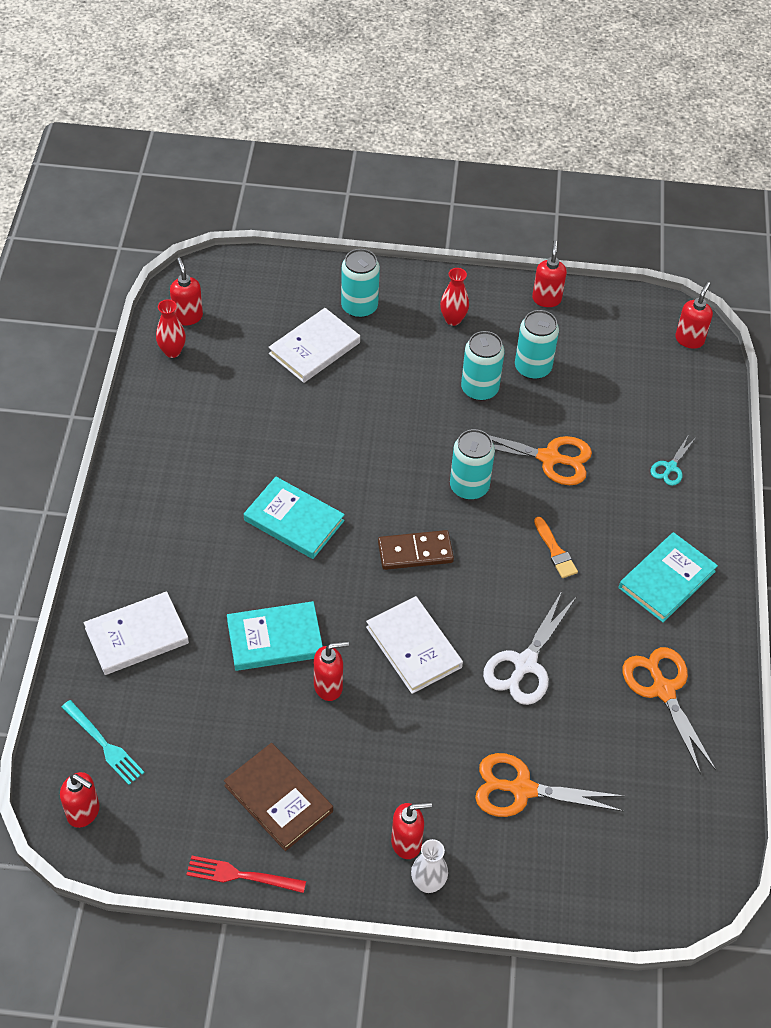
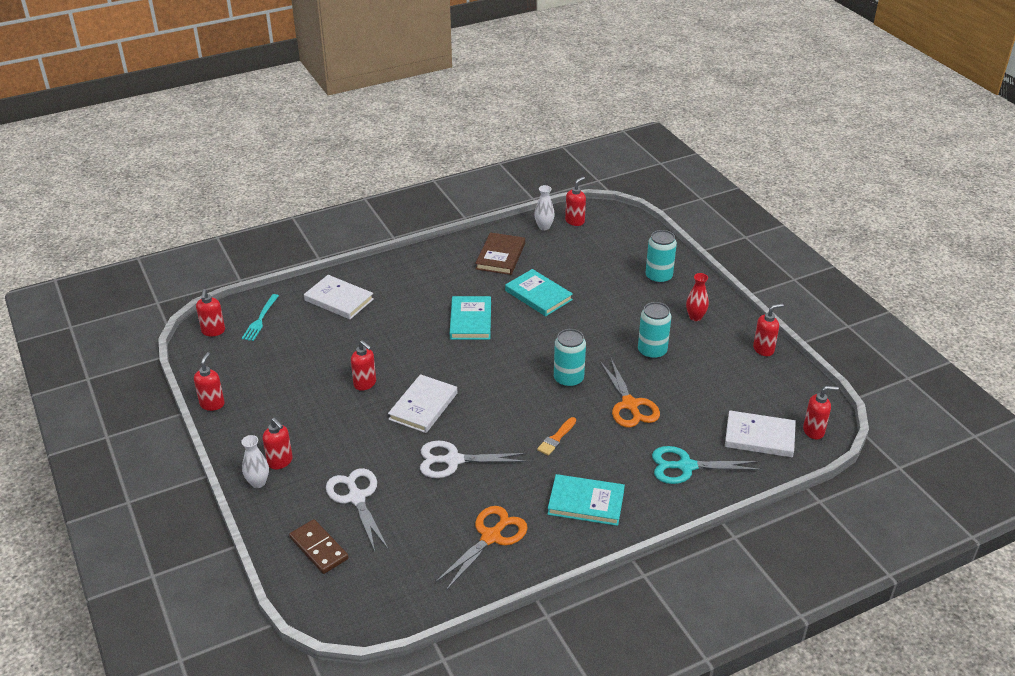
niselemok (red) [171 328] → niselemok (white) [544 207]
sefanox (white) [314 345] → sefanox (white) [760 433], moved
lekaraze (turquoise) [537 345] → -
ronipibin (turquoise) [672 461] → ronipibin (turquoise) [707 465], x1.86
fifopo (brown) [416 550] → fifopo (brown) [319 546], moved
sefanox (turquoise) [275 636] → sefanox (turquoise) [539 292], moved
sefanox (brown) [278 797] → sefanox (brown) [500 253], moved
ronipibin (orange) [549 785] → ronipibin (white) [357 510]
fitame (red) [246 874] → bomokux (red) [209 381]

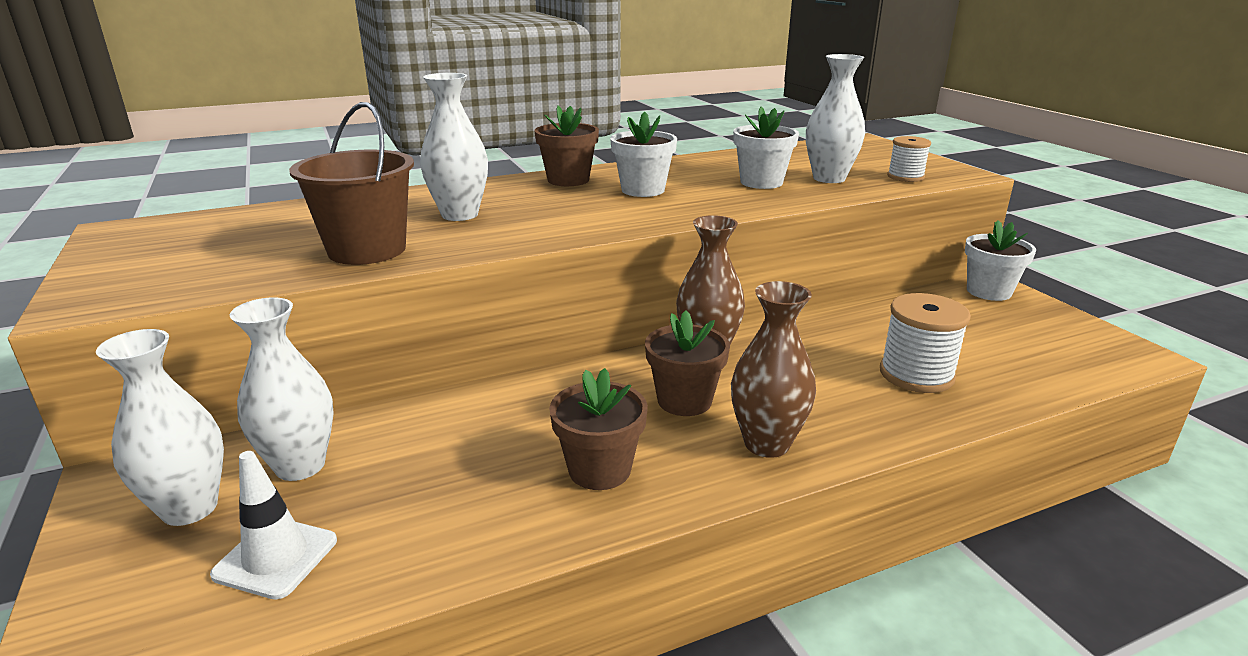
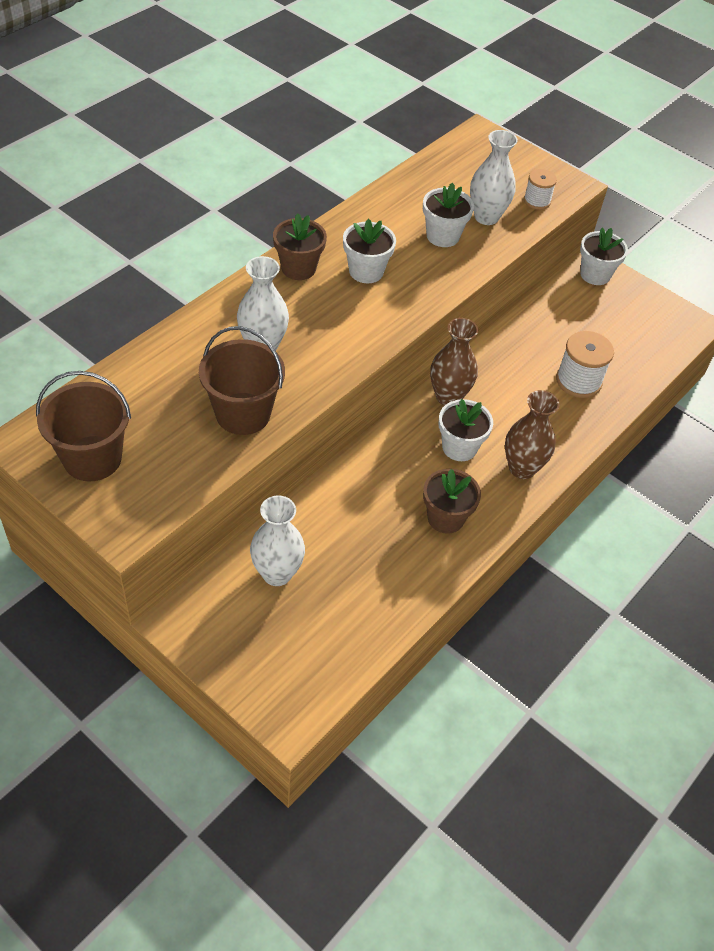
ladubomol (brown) [687 363] → ladubomol (white) [466 430]
niselemok (white) [160 427] → -
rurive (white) [273 525] → -
- → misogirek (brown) [83 426]

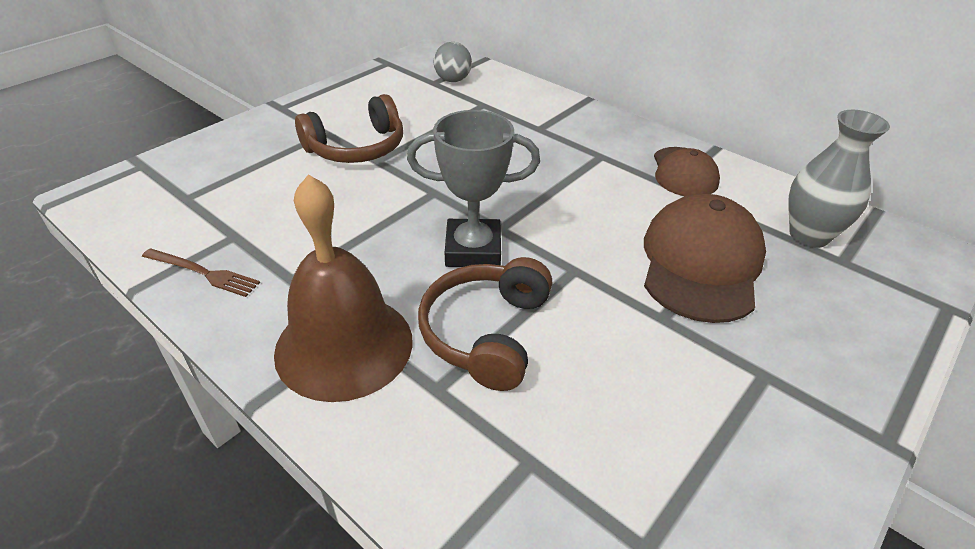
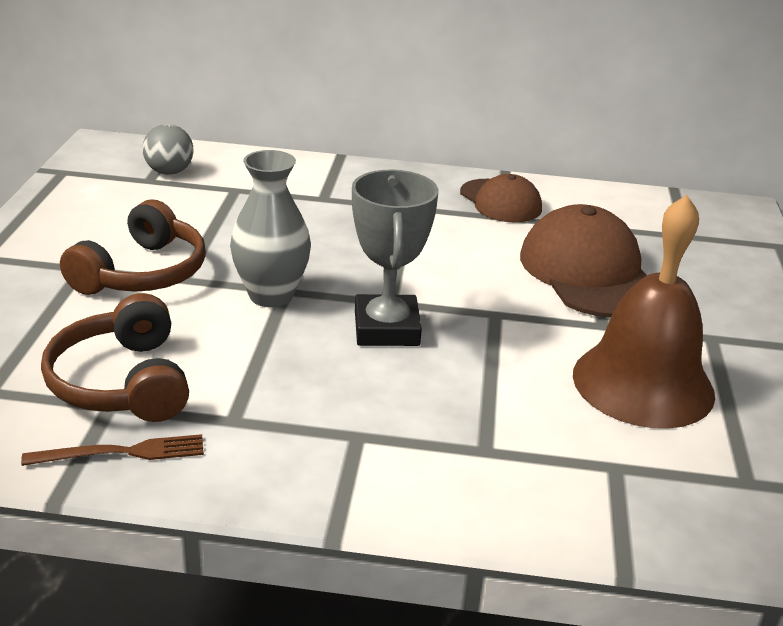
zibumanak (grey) [473 188] → zibumanak (grey) [395 257], 60 degrees counterclockwise
niselemok (grey) [839 179] → niselemok (grey) [270 228], moved
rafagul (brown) [343 288] → rafagul (brown) [644 312], moved
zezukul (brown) [485 324] → zezukul (brown) [115 357], moved

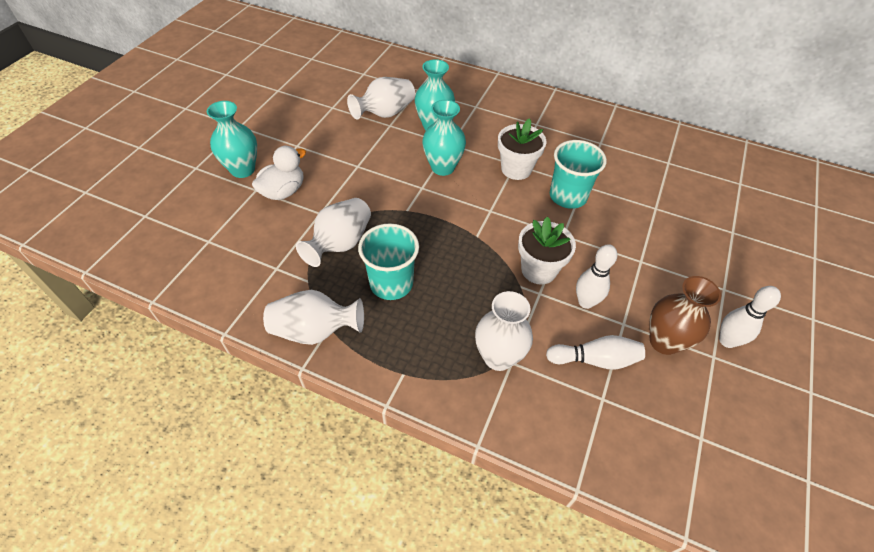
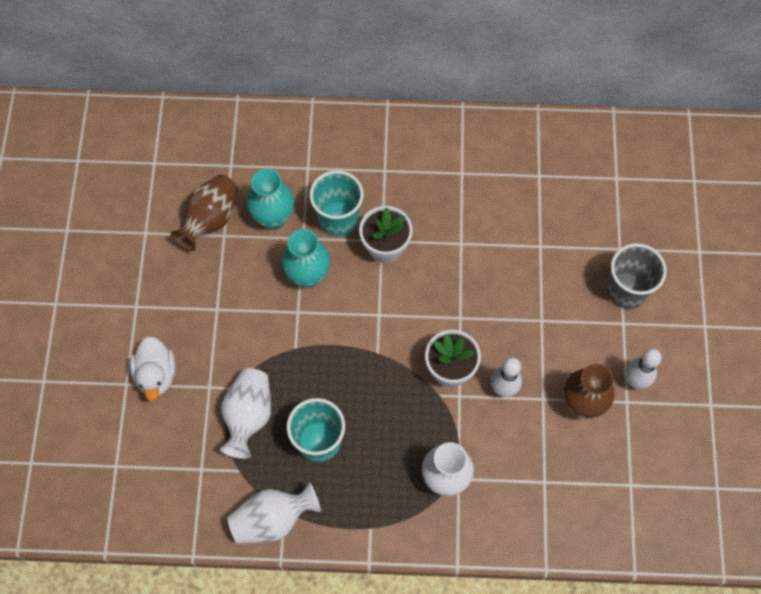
niselemok (white) [381 98] → niselemok (brown) [204 213]
niselemok (turquoise) [232 139] → -
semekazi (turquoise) [578 174] → semekazi (turquoise) [336 203], moved
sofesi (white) [279 173] → sofesi (white) [153 368], 150 degrees clockwise
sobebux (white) [595 352] → -
- → semekazi (grey) [636 276]

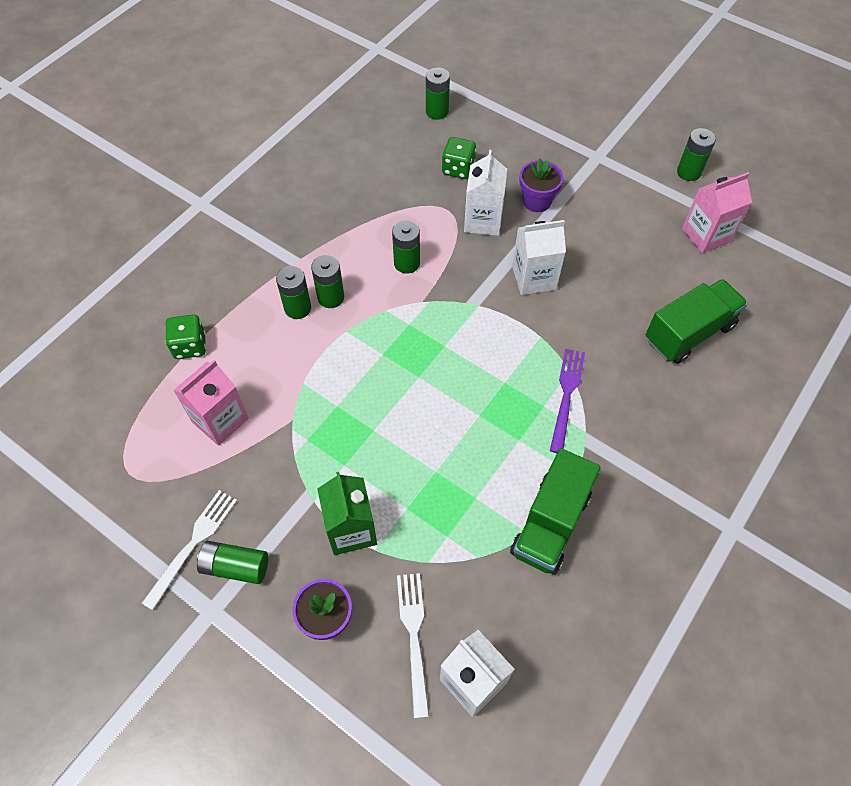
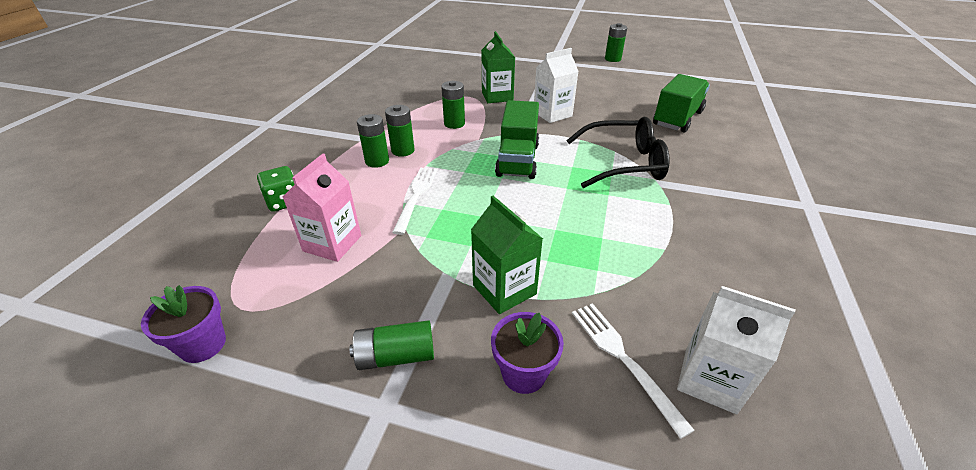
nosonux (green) [438 93] → -
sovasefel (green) [459 158] → -
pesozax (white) [485 193] → pesozax (green) [498 67]
ladubomol (purple) [541 185] → ladubomol (purple) [183 324], moved
pesozax (pink) [717 212] → -
fitame (purple) [567 401] → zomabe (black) [618 152]
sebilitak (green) [555 511] → sebilitak (green) [517 139], moved
fitame (white) [189 550] → fitame (white) [414 201], moved

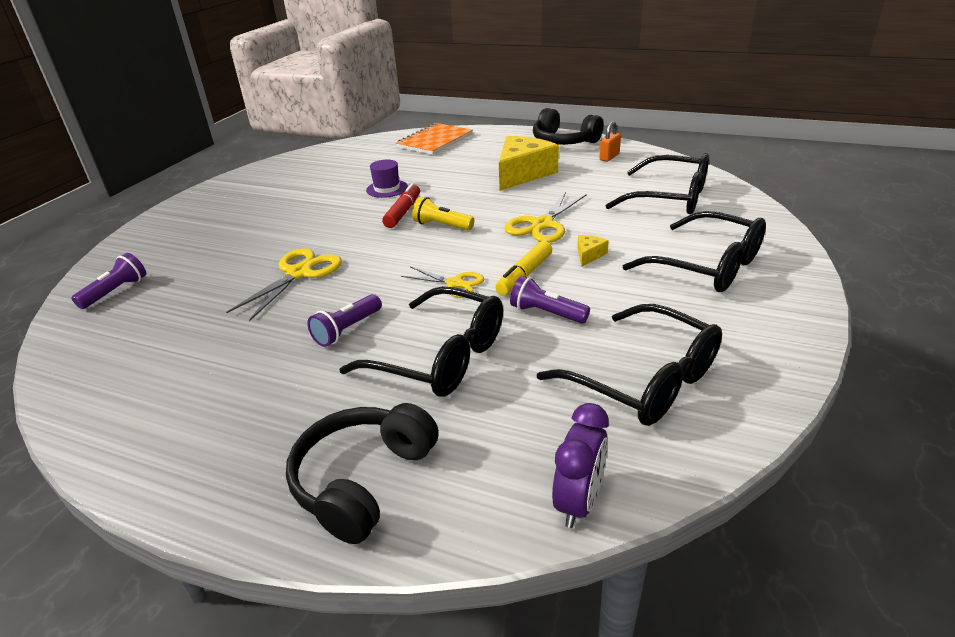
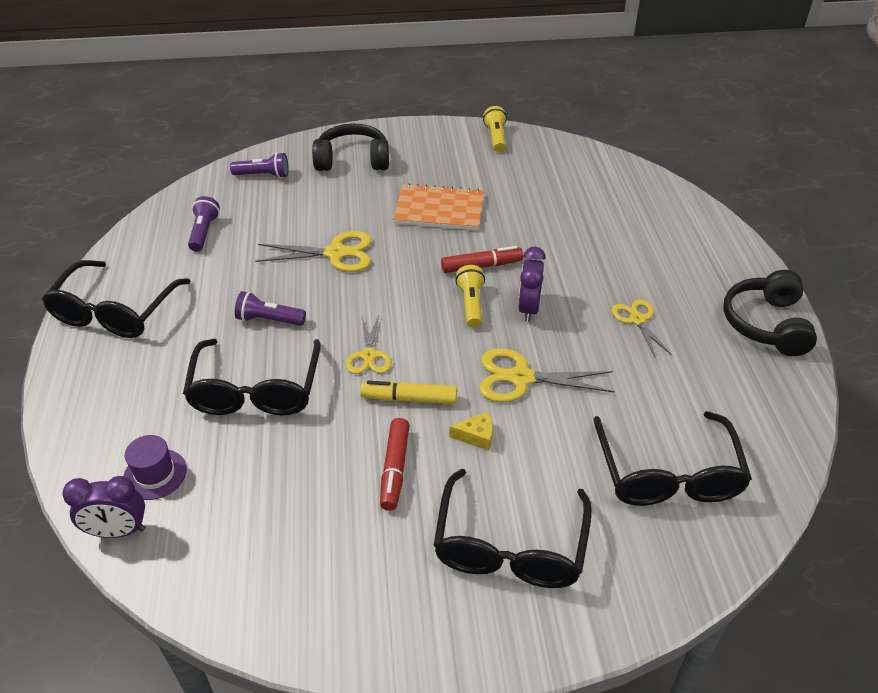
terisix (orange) [610 141] → -
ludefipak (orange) [434 139] → ludefipak (orange) [438 206], moved
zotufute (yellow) [529 163] → ronipibin (yellow) [641 328]
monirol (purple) [387 179] → monirol (purple) [155 467], moved
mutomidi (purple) [550 300] → mutomidi (purple) [204 224], moved
zomabe (black) [629 365] → zomabe (black) [116 299], moved
zezukul (black) [362 473] → zezukul (black) [350 147], moved
- → mutomidi (yellow) [495 129]
- → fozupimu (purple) [532 284]
- → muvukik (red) [395 464]

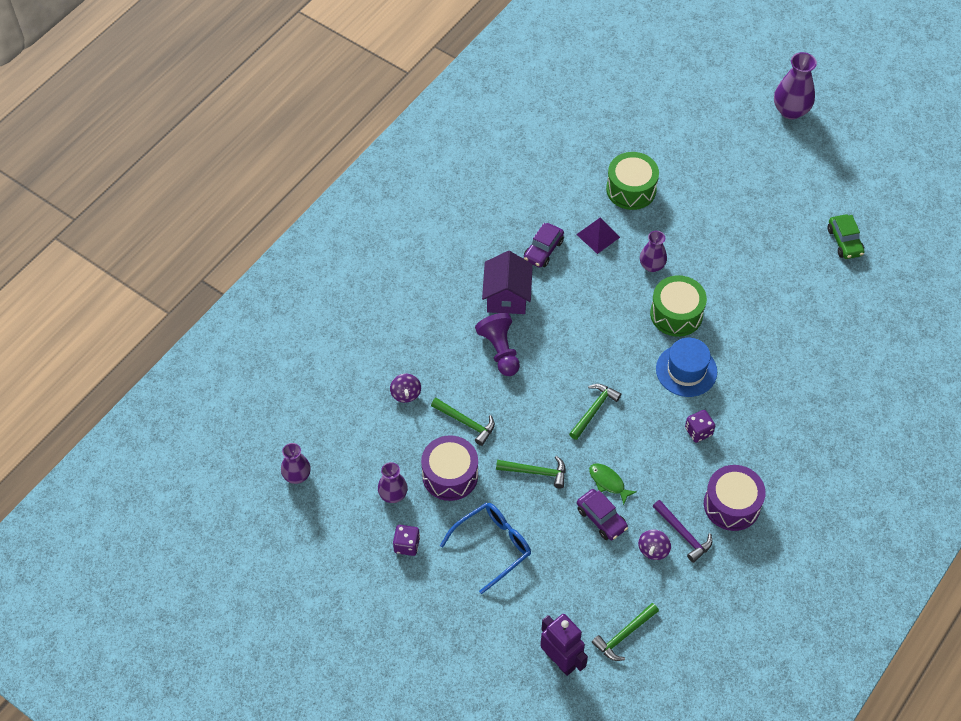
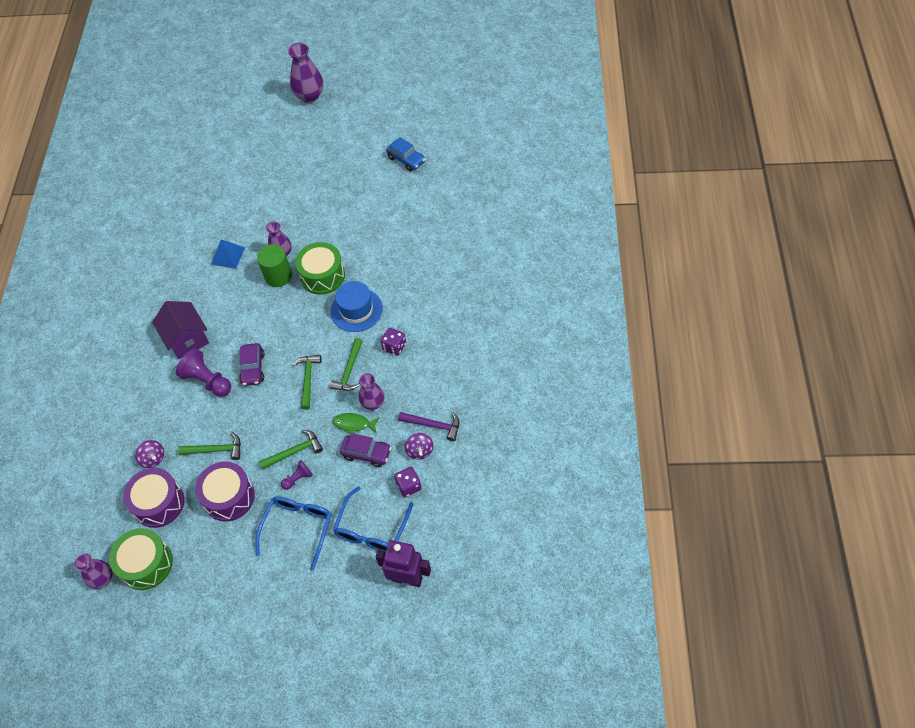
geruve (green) [632 181] → geruve (green) [141 559], moved
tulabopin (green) [846 236] → tulabopin (blue) [405 154]
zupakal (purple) [598 236] → zupakal (blue) [228 254]
tulabopin (purple) [544 245] → tulabopin (purple) [251 364], moved
niselemok (purple) [393 482] → niselemok (purple) [372 391], moved
geruve (purple) [735 498] → geruve (purple) [154 498], moved
sovasefel (purple) [406 540] → sovasefel (purple) [408 482], moved
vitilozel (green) [625 632] → vitilozel (green) [346 364], moved
- → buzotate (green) [274 265]
- → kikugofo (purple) [297 475]
- → zomabe (blue) [373 519]

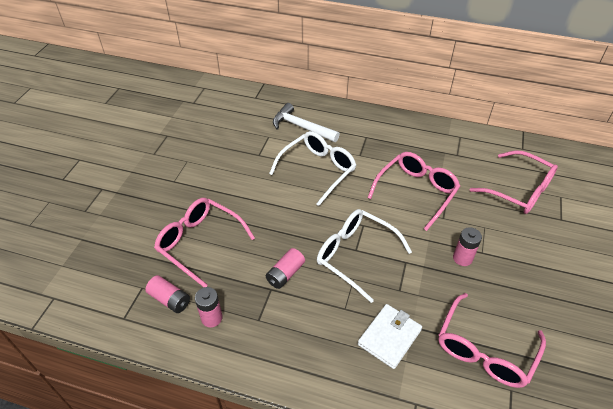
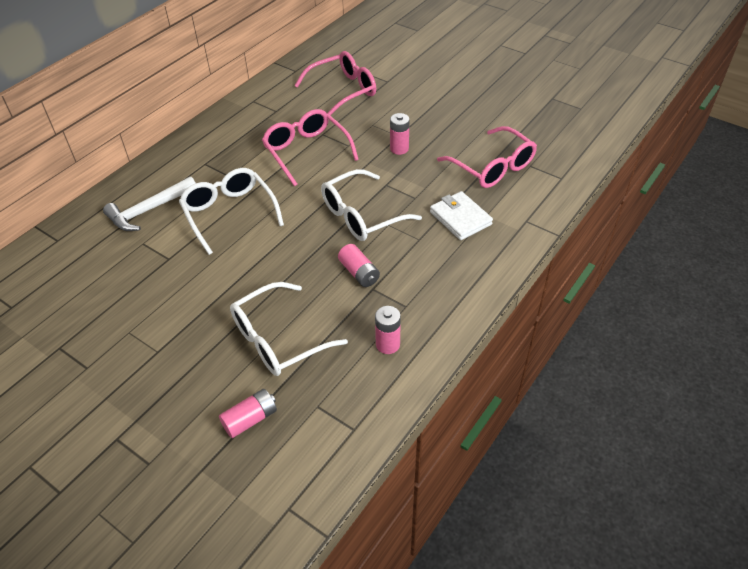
zomabe (pink) [204 242] → zomabe (white) [289 329]
nosonux (pink) [167 294] → nosonux (pink) [248 413], moved

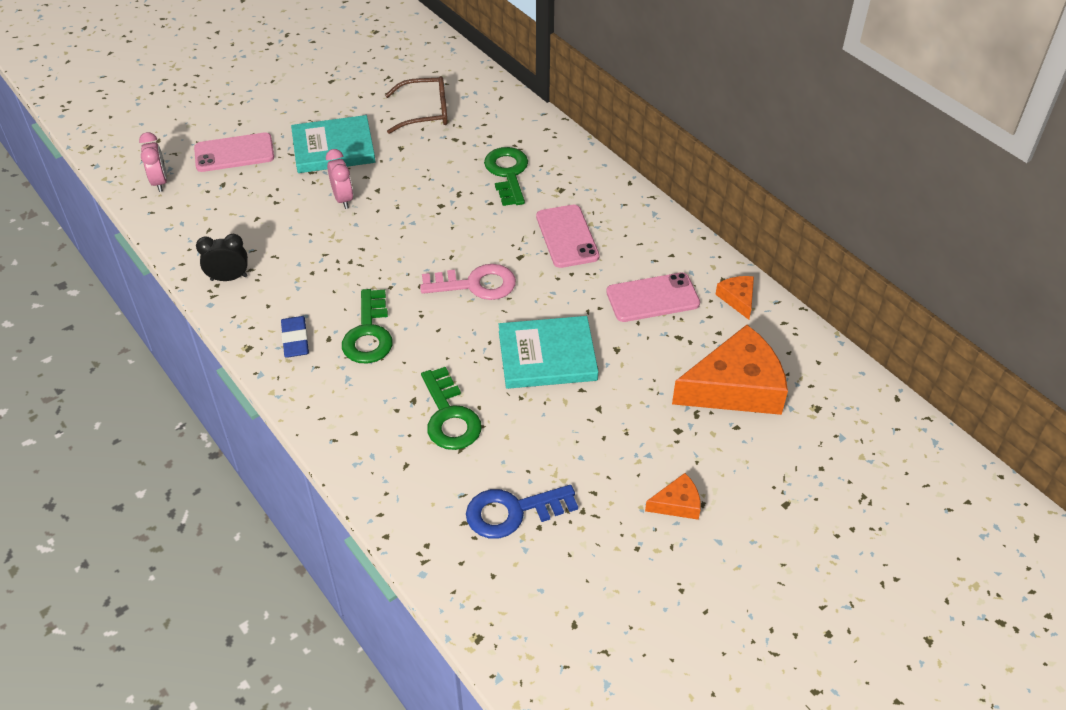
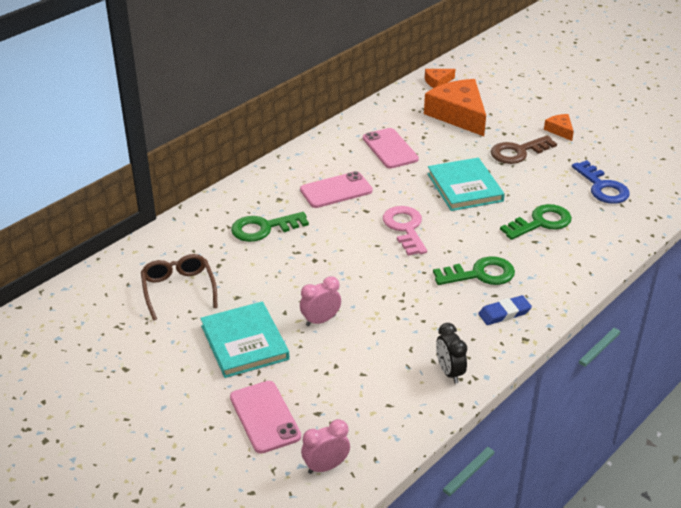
zotufute (orange) [734 298] → zotufute (orange) [440 78], moved
- → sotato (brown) [523 149]

